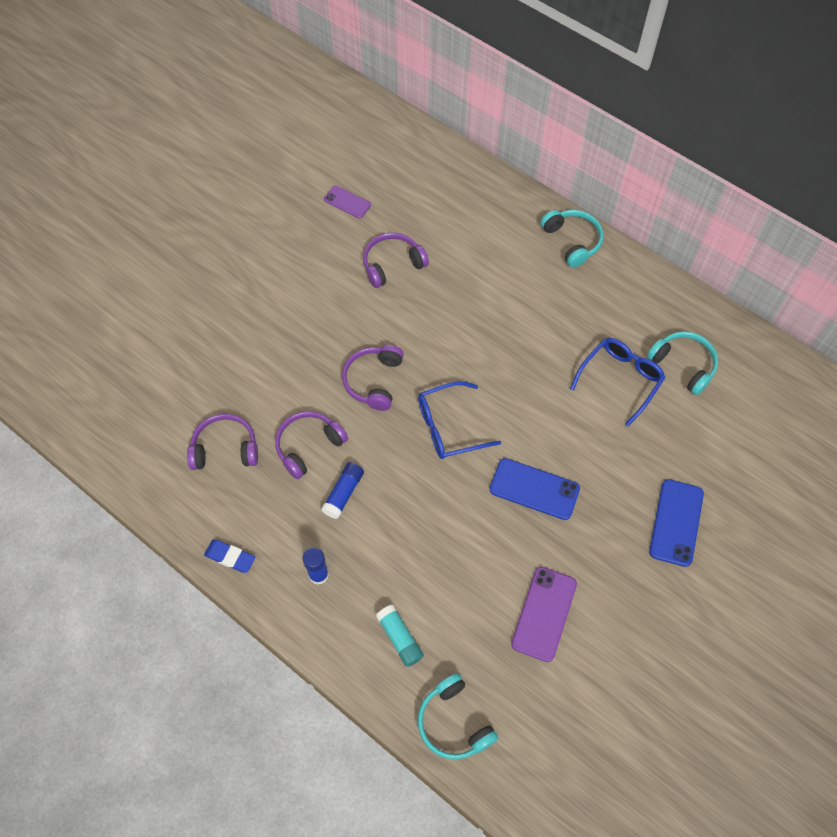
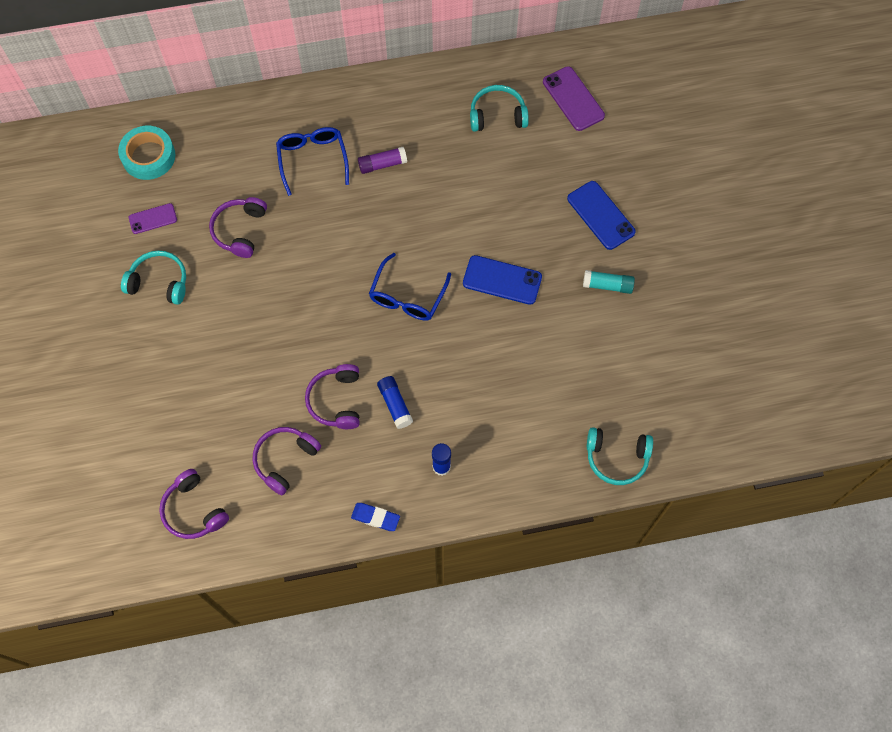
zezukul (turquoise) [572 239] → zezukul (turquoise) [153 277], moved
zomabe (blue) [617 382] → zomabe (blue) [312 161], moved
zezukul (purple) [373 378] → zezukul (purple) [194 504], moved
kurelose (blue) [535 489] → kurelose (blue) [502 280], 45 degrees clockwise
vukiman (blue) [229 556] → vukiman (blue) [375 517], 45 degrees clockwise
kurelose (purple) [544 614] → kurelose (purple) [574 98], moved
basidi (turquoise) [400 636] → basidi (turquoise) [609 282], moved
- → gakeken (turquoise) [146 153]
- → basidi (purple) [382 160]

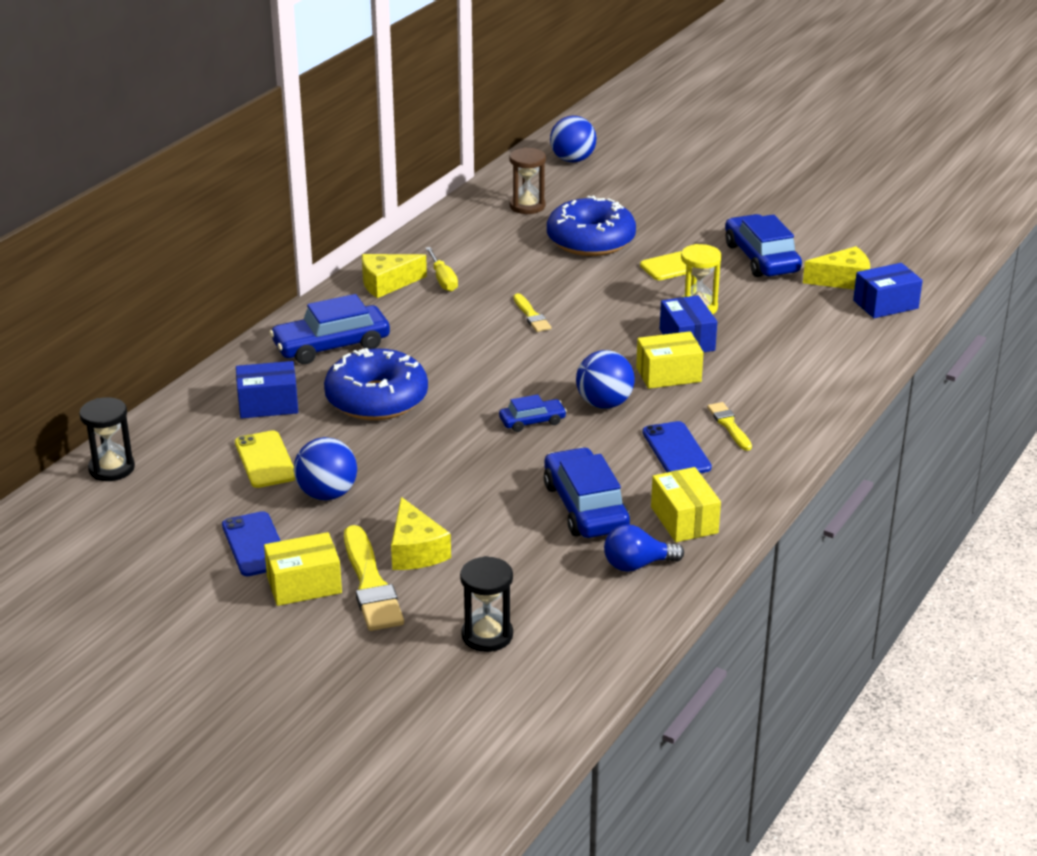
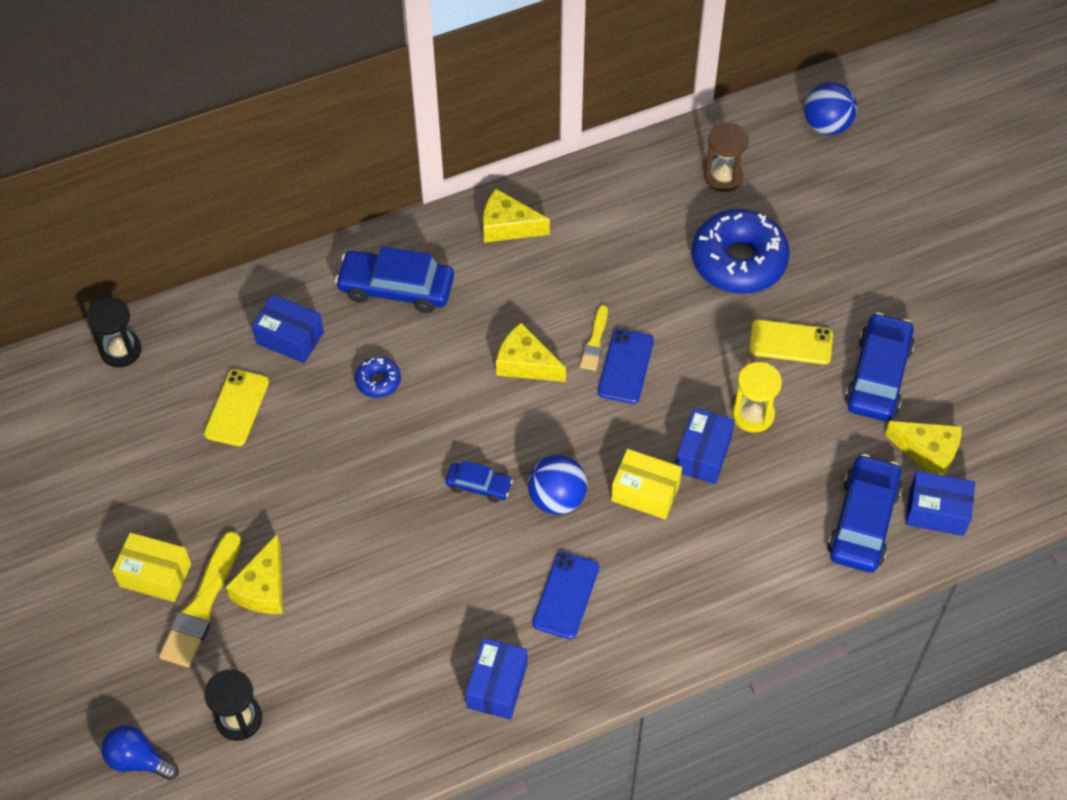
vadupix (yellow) [442 269] → -
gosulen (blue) [376 384] → gosulen (blue) [378 377], x0.45
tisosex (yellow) [729 426] → -
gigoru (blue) [325 468] → -
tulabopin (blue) [587 492] → tulabopin (blue) [865 513], moved
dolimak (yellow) [686 504] → dolimak (blue) [496 678]
kurelose (blue) [251 543] → kurelose (blue) [626 366], moved
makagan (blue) [644 548] → makagan (blue) [140 752], moved
- → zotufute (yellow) [531 352]

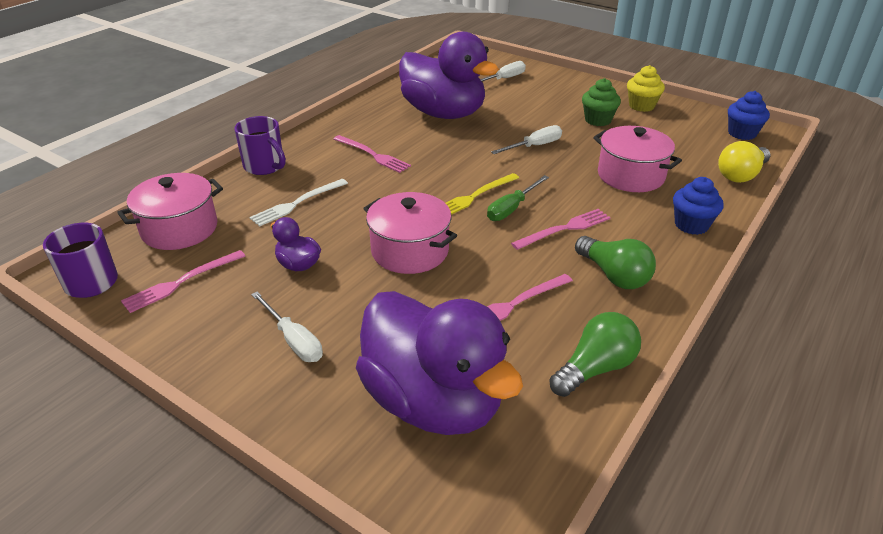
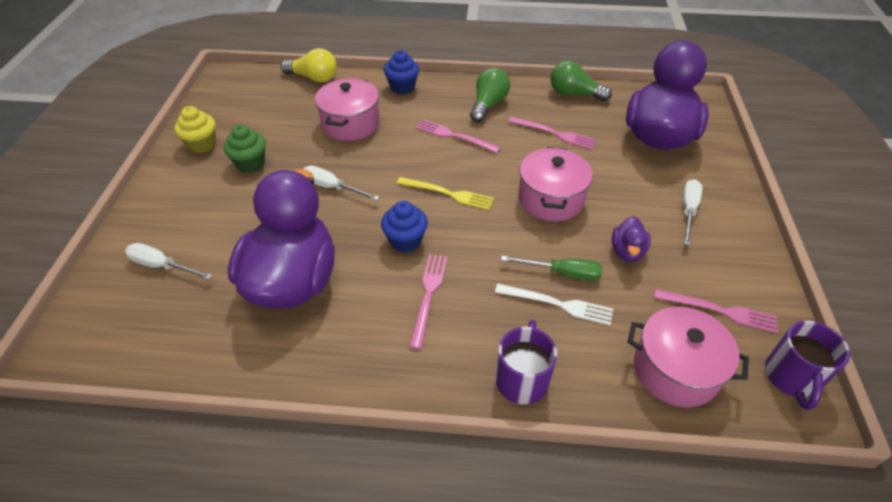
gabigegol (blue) [749 115] → gabigegol (blue) [404 227], moved
vadupix (green) [518 198] → vadupix (green) [552 268], moved

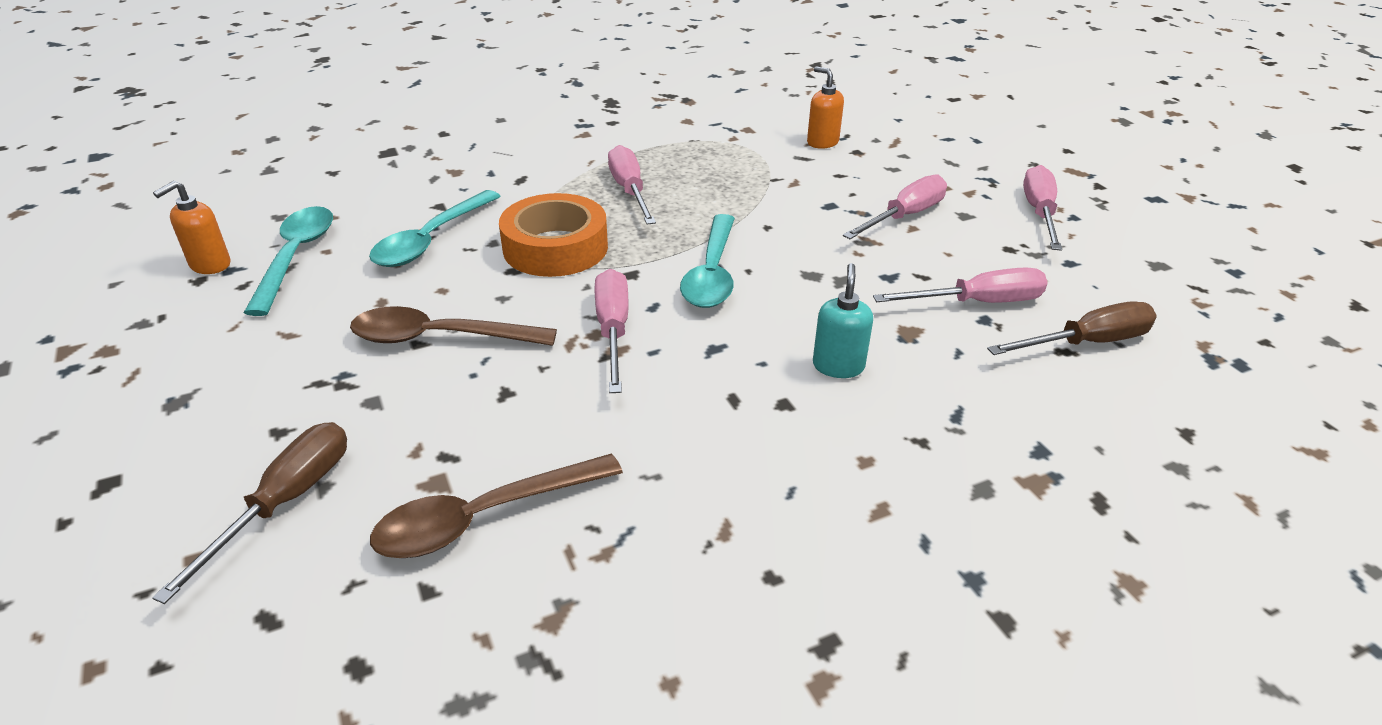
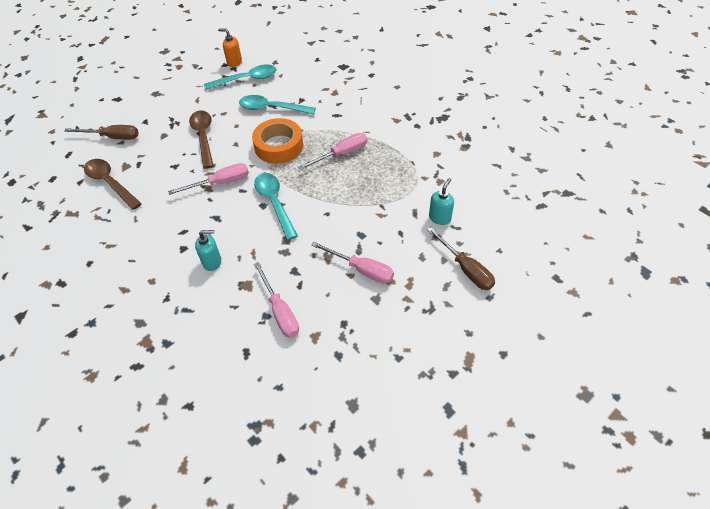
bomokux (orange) [825 107] → bomokux (turquoise) [441 201]
vadupix (pink) [1042 208] → -
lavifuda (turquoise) [707 261] → lavifuda (turquoise) [276 206], 75 degrees clockwise
vadupix (brown) [1072 328] → vadupix (brown) [461 258], moved

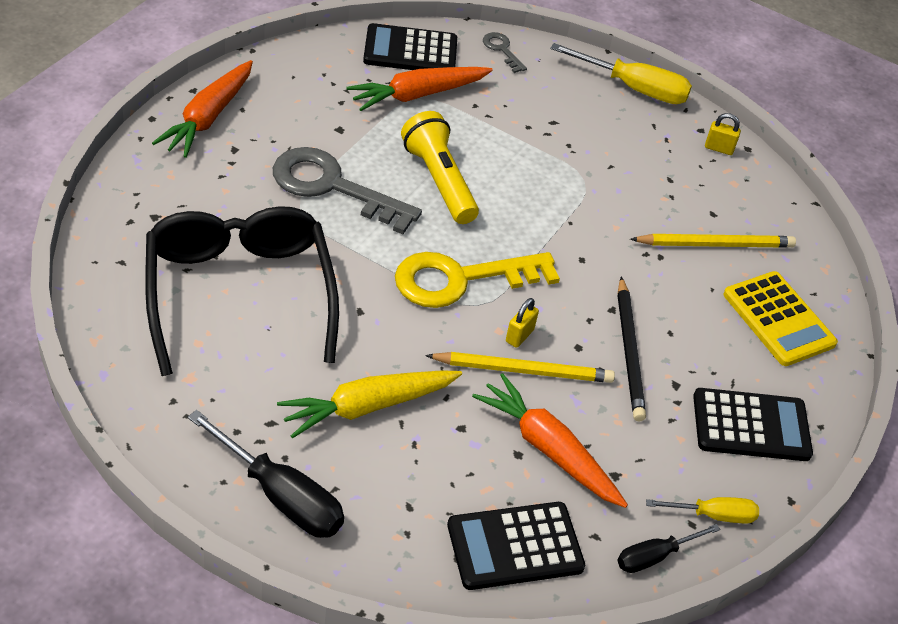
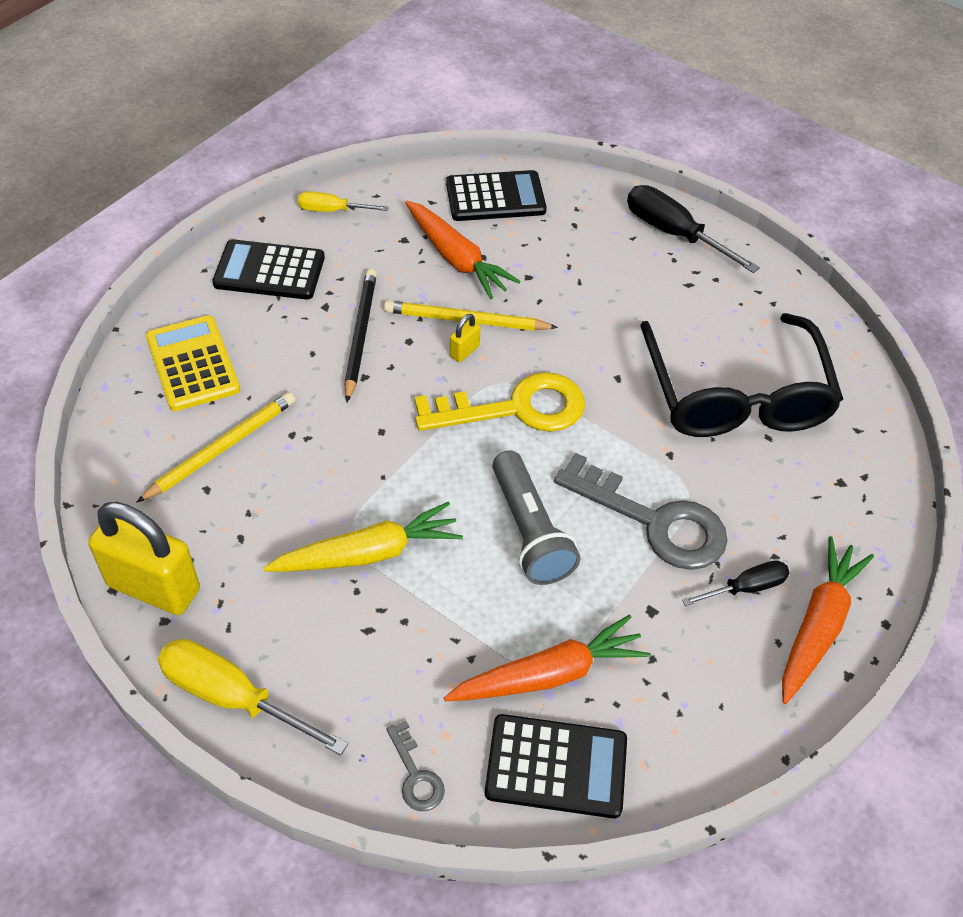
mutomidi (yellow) [440 167] → mutomidi (grey) [536 517]
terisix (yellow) [723 134] → terisix (yellow) [144 558], x2.36
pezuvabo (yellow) [713 241] → pezuvabo (yellow) [215 447], 135 degrees clockwise
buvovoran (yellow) [369 404] → buvovoran (yellow) [363 537], moved
vadupix (black) [669 548] → vadupix (black) [736 583], moved

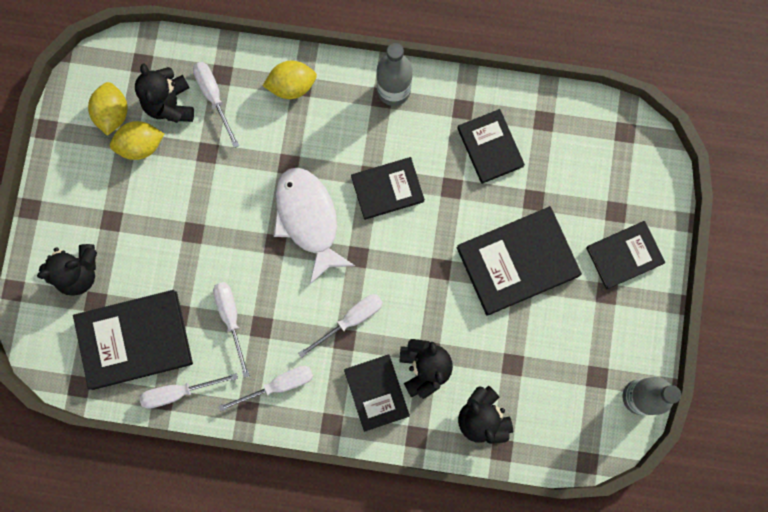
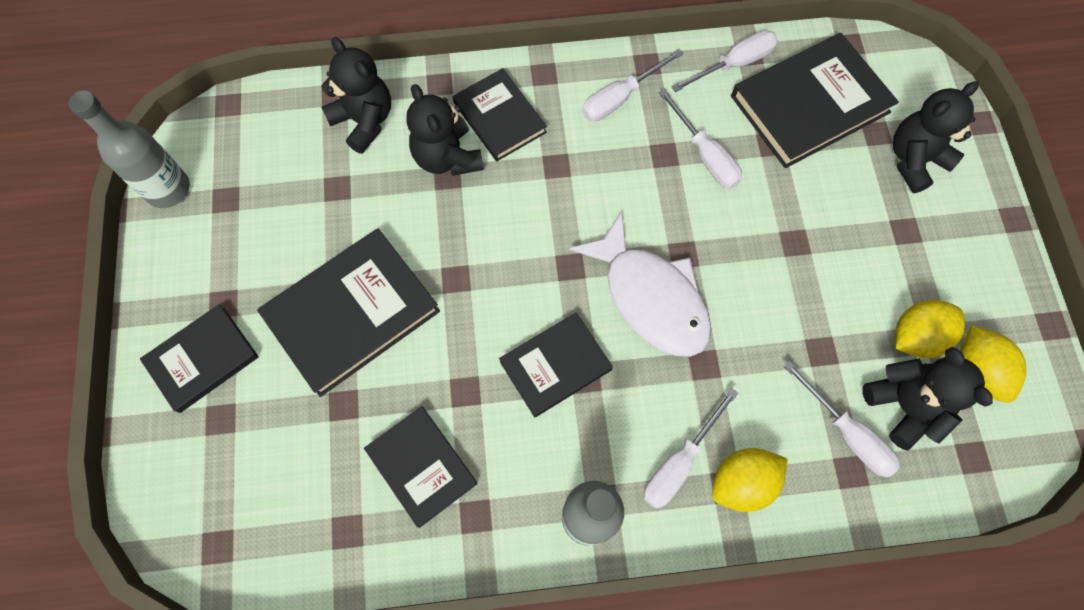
vadupix (white) [341 326] → vadupix (white) [691 448], moved

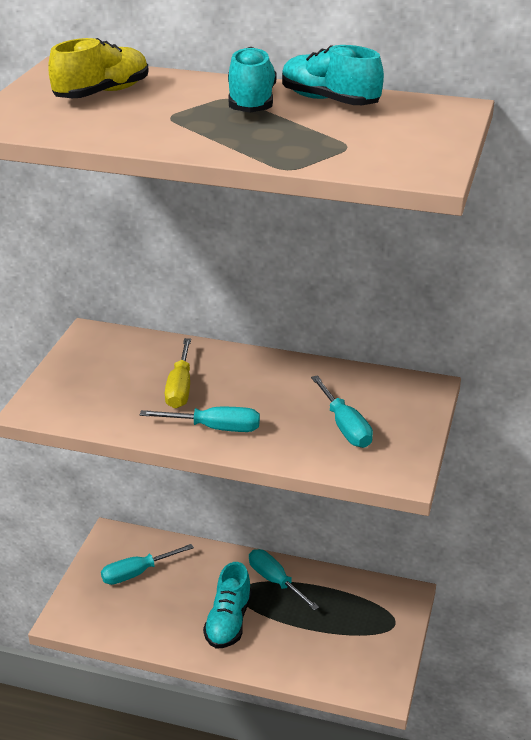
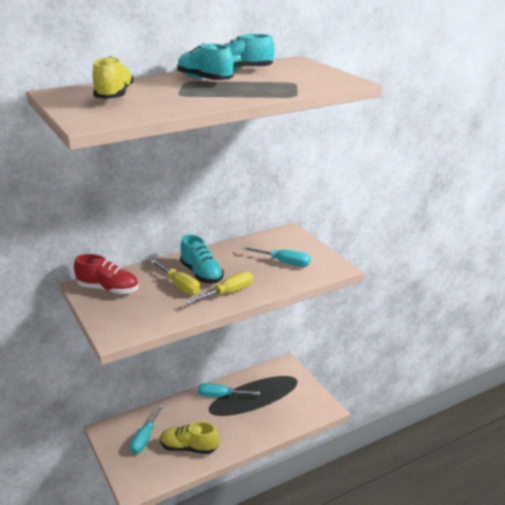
vadupix (turquoise) [200 419] → vadupix (yellow) [219 287]
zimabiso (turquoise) [227 605] → zimabiso (turquoise) [202 258], moved
- → zimabiso (red) [106 274]
- → zimabiso (yellow) [189 438]

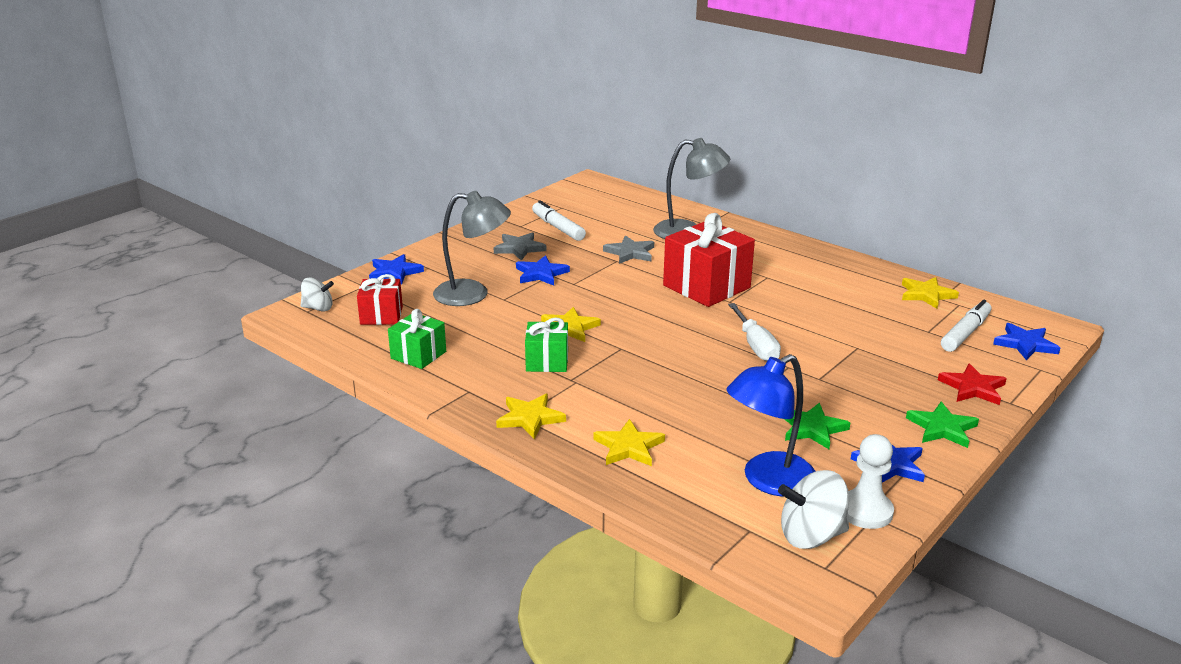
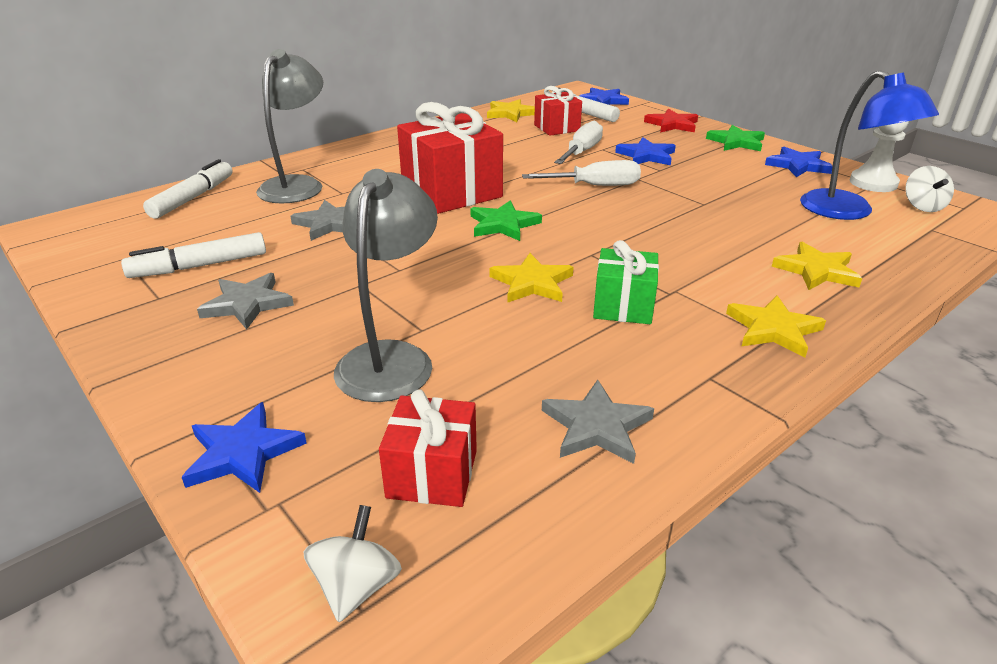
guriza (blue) [543 270] → guriza (blue) [645 151], moved
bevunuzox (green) [417 339] → guriza (grey) [598 422]
guriza (green) [817 426] → guriza (green) [506 220], moved
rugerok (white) [813 509] → rugerok (white) [929 189], x0.64
- → bevunuzox (red) [558 111]
- → vadupix (white) [578 142]
- → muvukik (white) [188 189]

